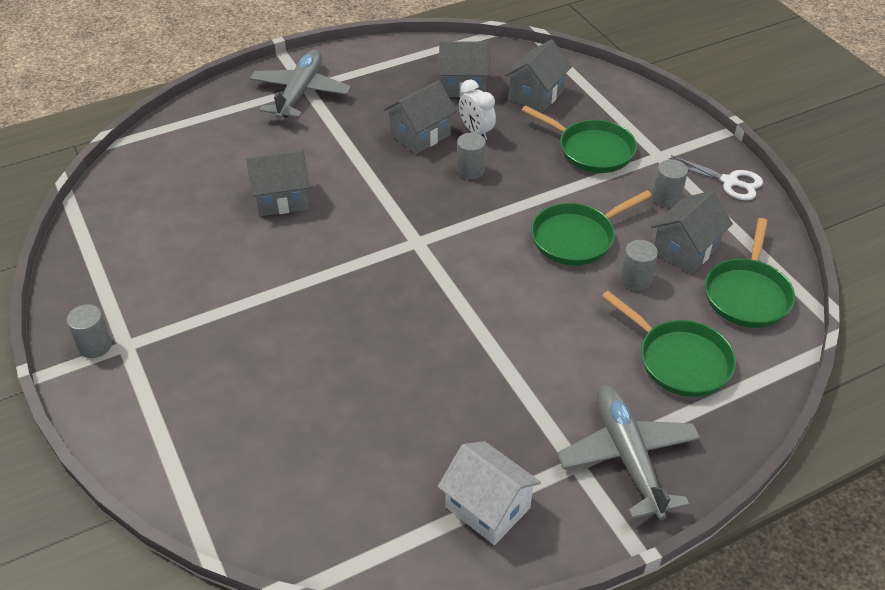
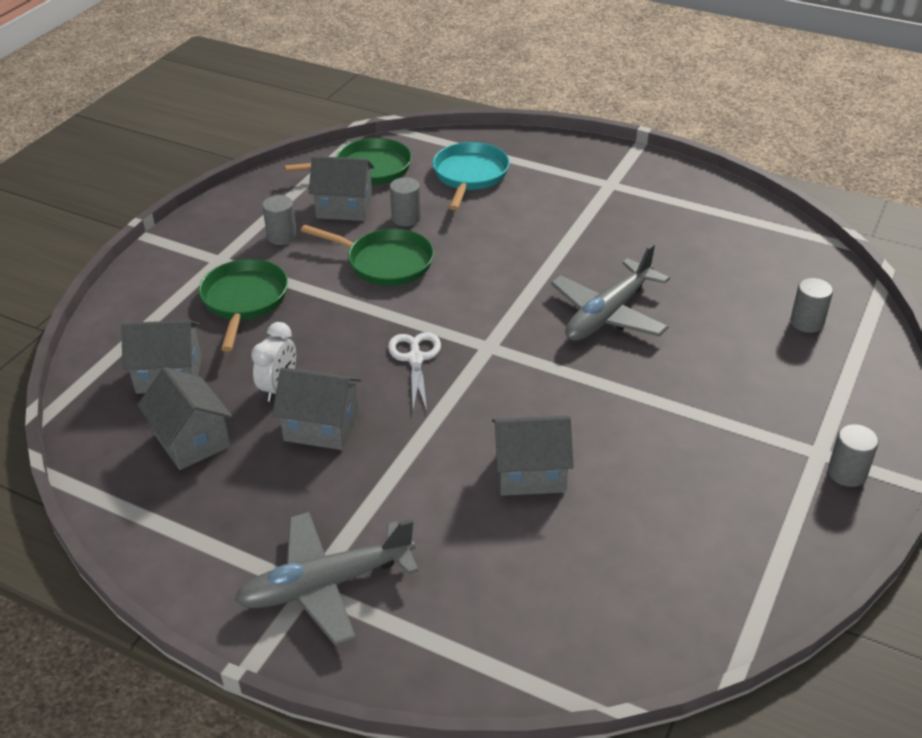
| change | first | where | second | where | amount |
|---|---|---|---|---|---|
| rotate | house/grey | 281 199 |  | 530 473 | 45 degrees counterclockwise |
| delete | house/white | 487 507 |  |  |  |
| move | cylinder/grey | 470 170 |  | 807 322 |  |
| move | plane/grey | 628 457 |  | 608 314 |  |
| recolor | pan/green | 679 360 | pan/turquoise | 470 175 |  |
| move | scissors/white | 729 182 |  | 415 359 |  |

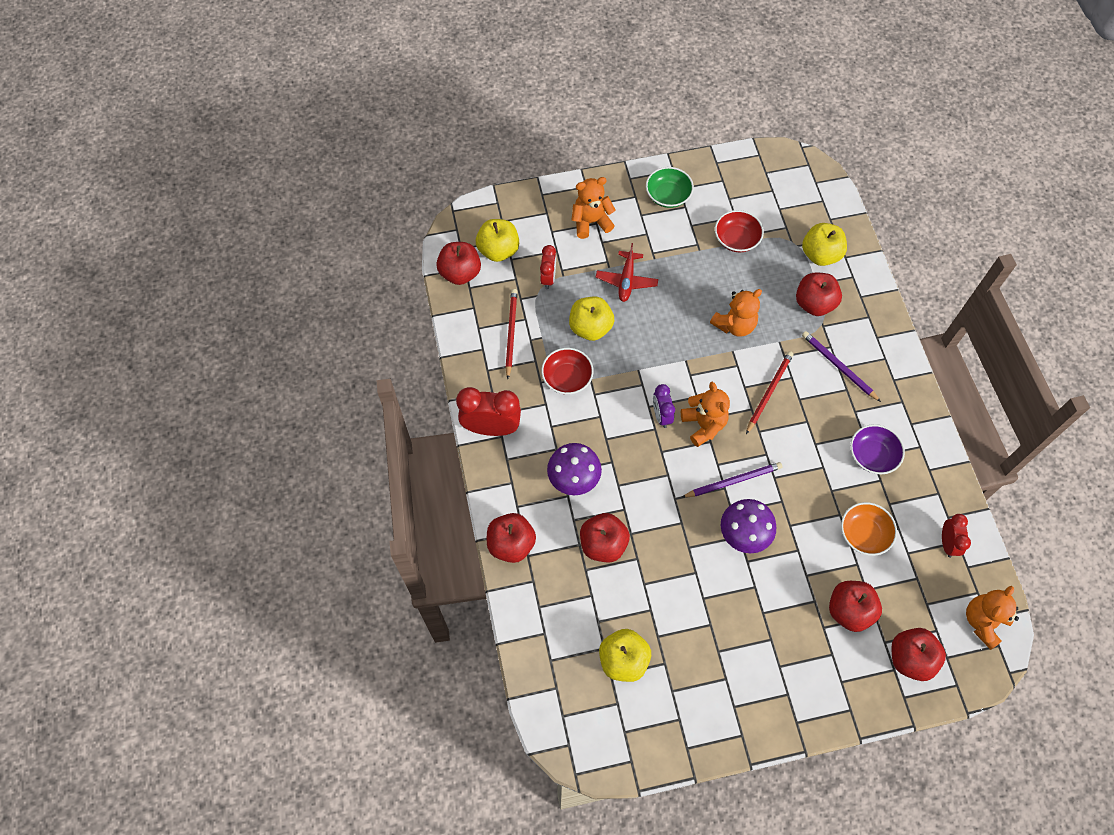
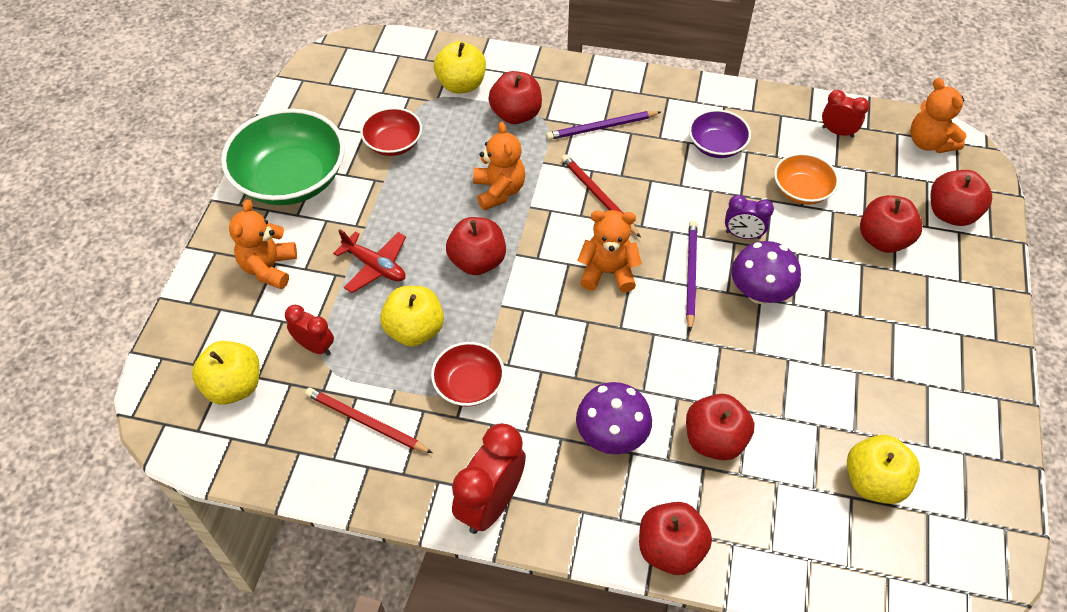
| change | first | where | second | where | amount |
|---|---|---|---|---|---|
| move | apple/red | 460 273 |  | 477 261 |  |
| resize | bowl/green | 668 195 |  | 291 179 | x1.89 |
| move | clock/purple | 661 415 |  | 743 235 |  |

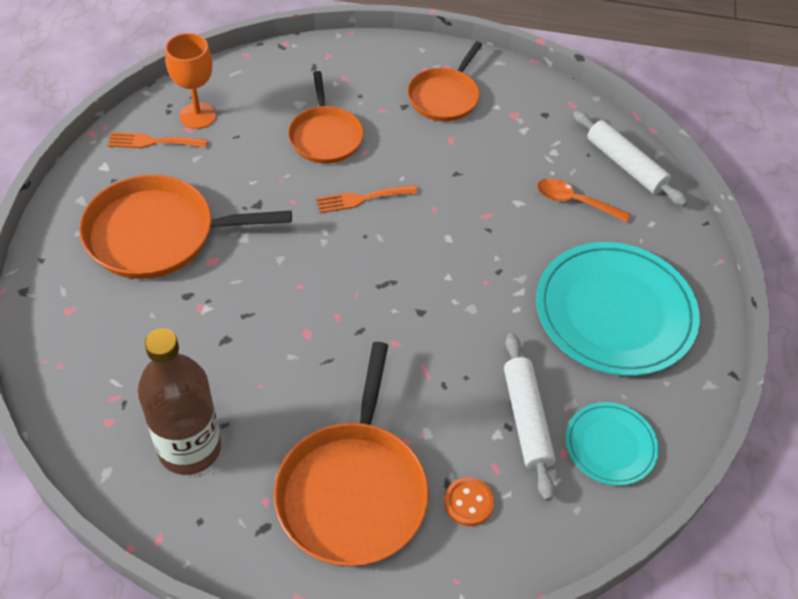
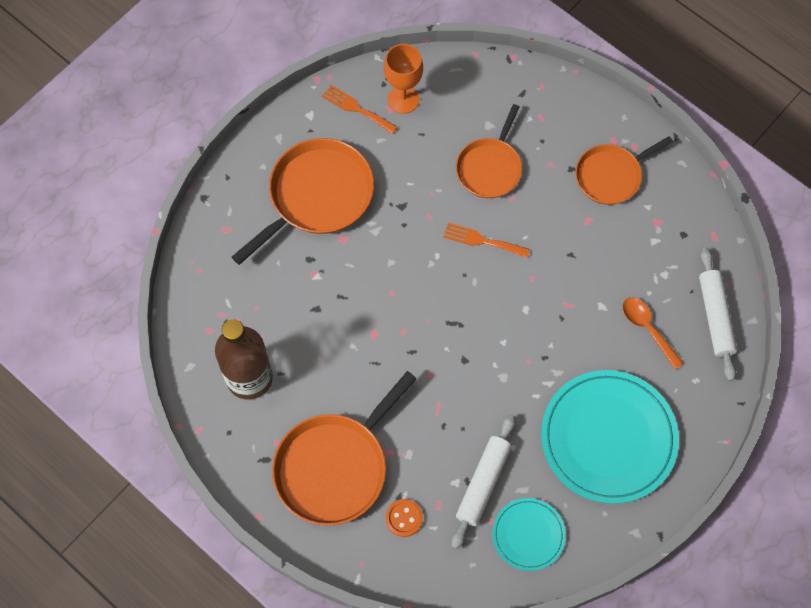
| change | first | where | second | where | amount |
|---|---|---|---|---|---|
| rotate | pan/orange | 158 234 |  | 317 196 | 105 degrees clockwise |

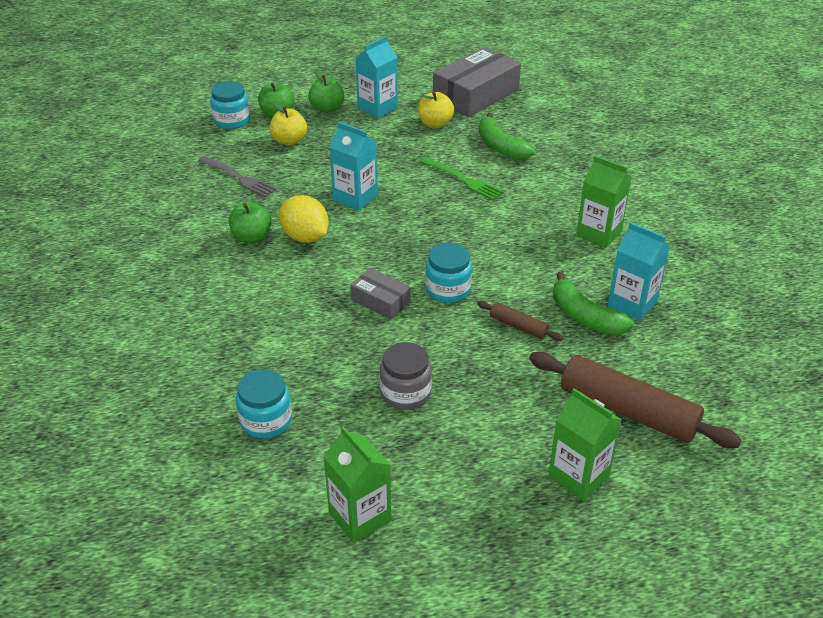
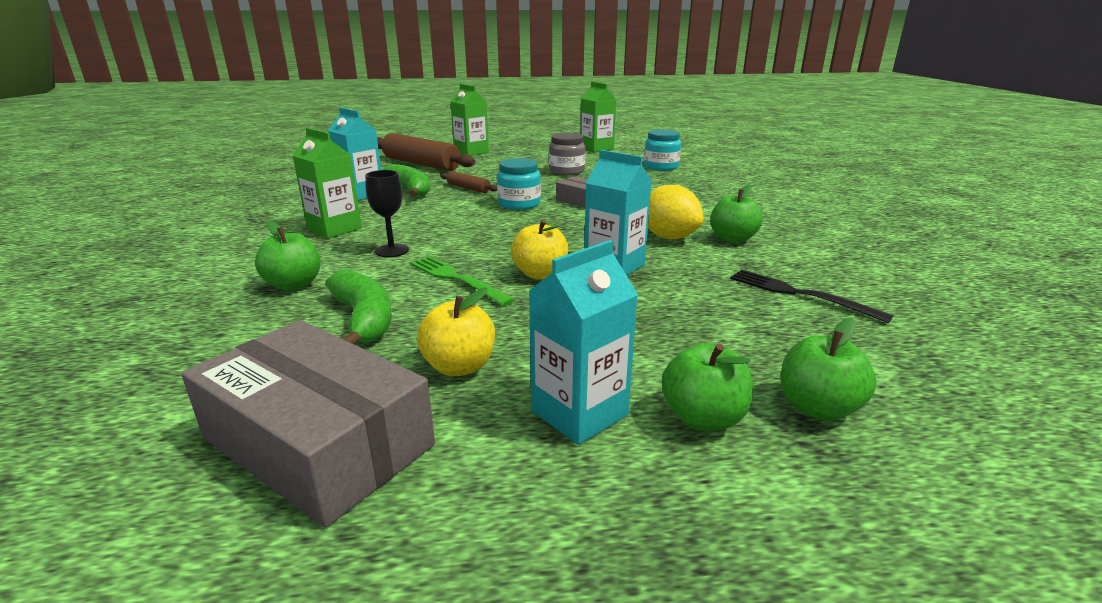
| change | first | where | second | where | amount |
|---|---|---|---|---|---|
| recolor | fork/grey | 238 177 | fork/black | 800 294 |  |
| delete | jar/turquoise | 232 120 |  |  |  |
| move | apple/yellow | 289 141 |  | 540 274 |  |
| rotate | box/grey | 476 94 |  | 318 442 | 75 degrees clockwise |
| insert |  |  | apple/green | 294 285 |  |
| insert |  |  | goblet/black | 392 250 |  |

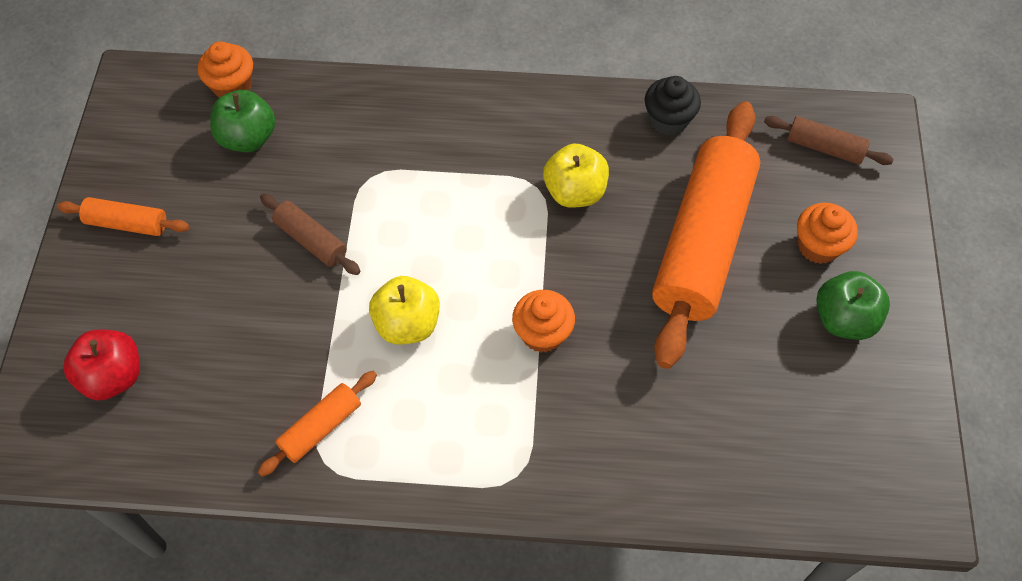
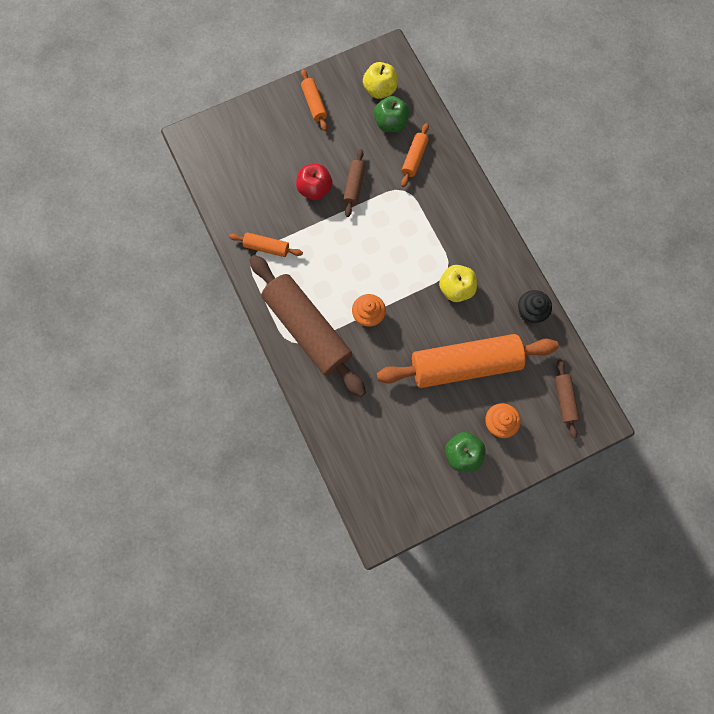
| change | first | where | second | where | amount |
|---|---|---|---|---|---|
| move | apple/red | 113 376 |  | 315 189 |  |
| delete | cupcake/orange | 232 86 |  |  |  |
| move | apple/yellow | 407 324 |  | 380 90 |  |
| insert |  |  | rolling pin/brown | 307 329 |  |
| insert |  |  | rolling pin/orange | 414 158 |  |

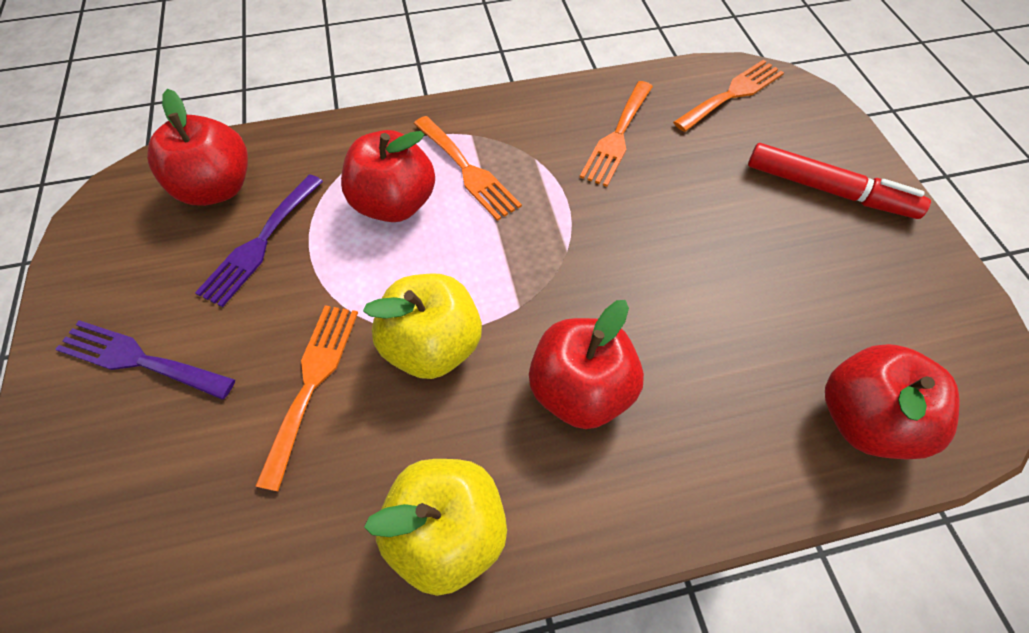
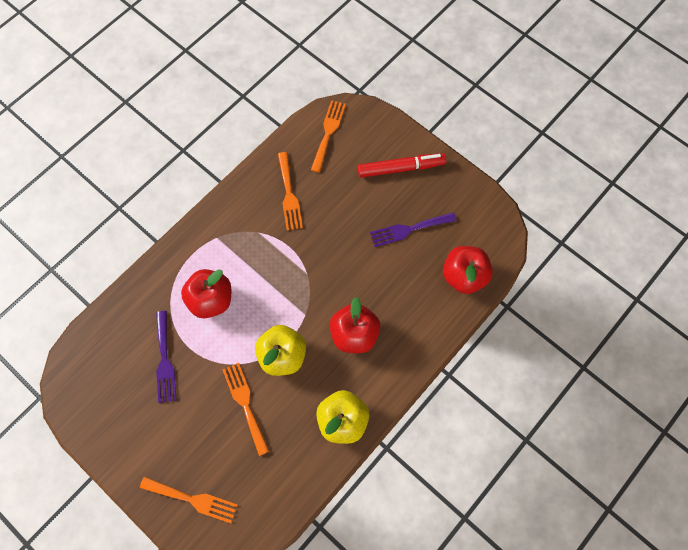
| change | first | where | second | where | amount |
|---|---|---|---|---|---|
| move | fork/purple | 139 360 |  | 409 229 |  |
| delete | apple/red | 217 188 |  |  |  |
| move | fork/orange | 467 170 |  | 193 499 |  |

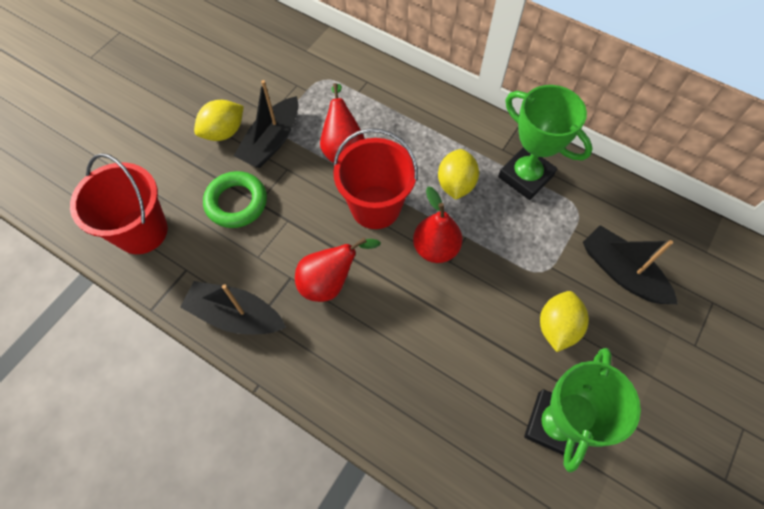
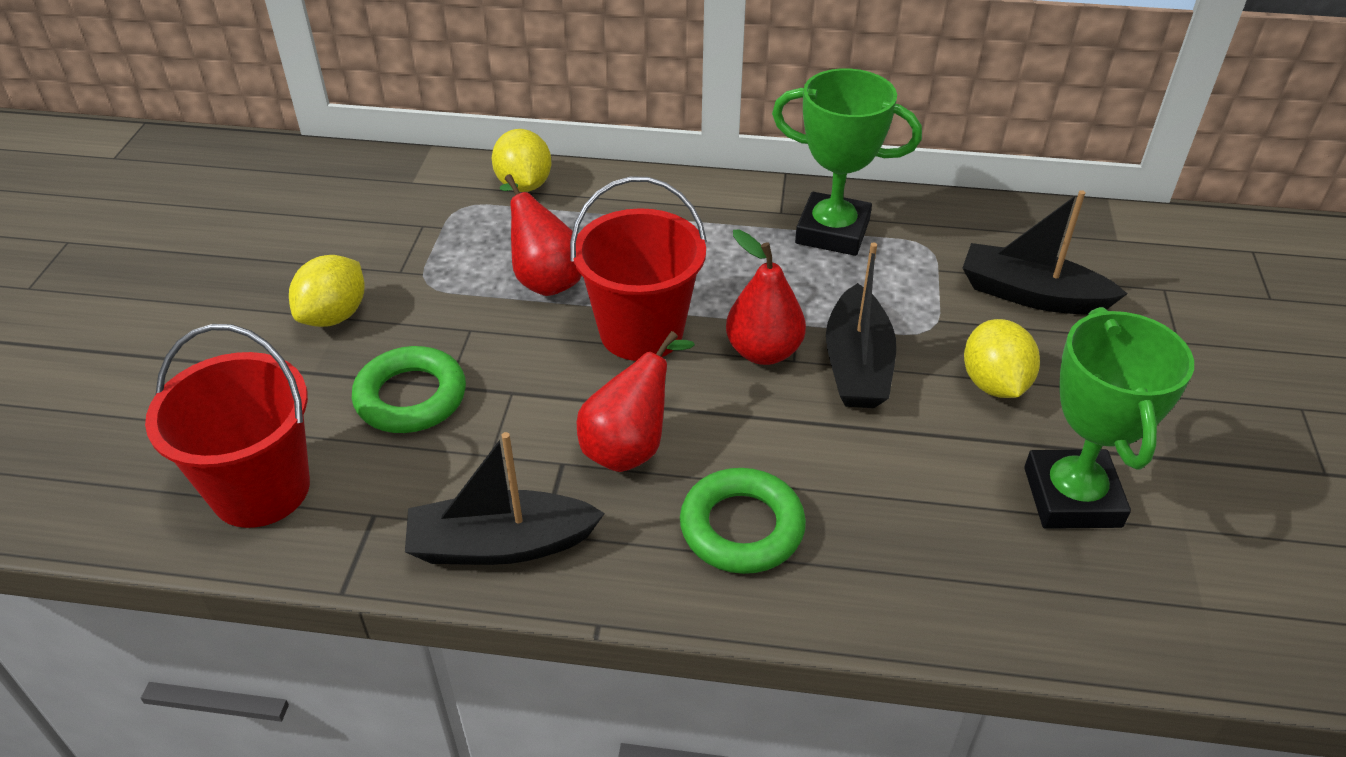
| change | first | where | second | where | amount |
|---|---|---|---|---|---|
| move | boat/black | 272 141 |  | 857 365 |  |
| move | lemon/yellow | 455 184 |  | 524 185 |  |
| insert |  |  | ring/green | 741 527 |  |

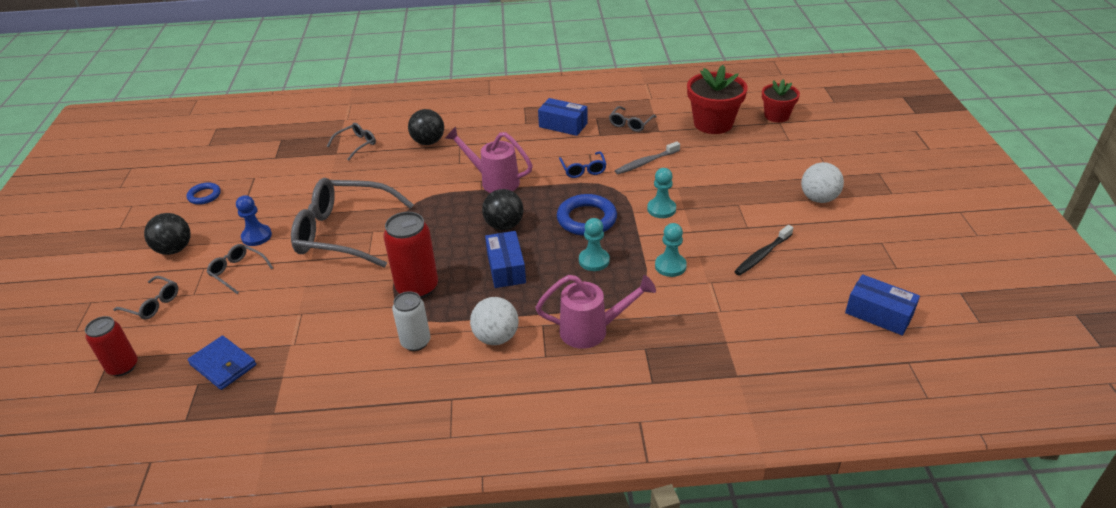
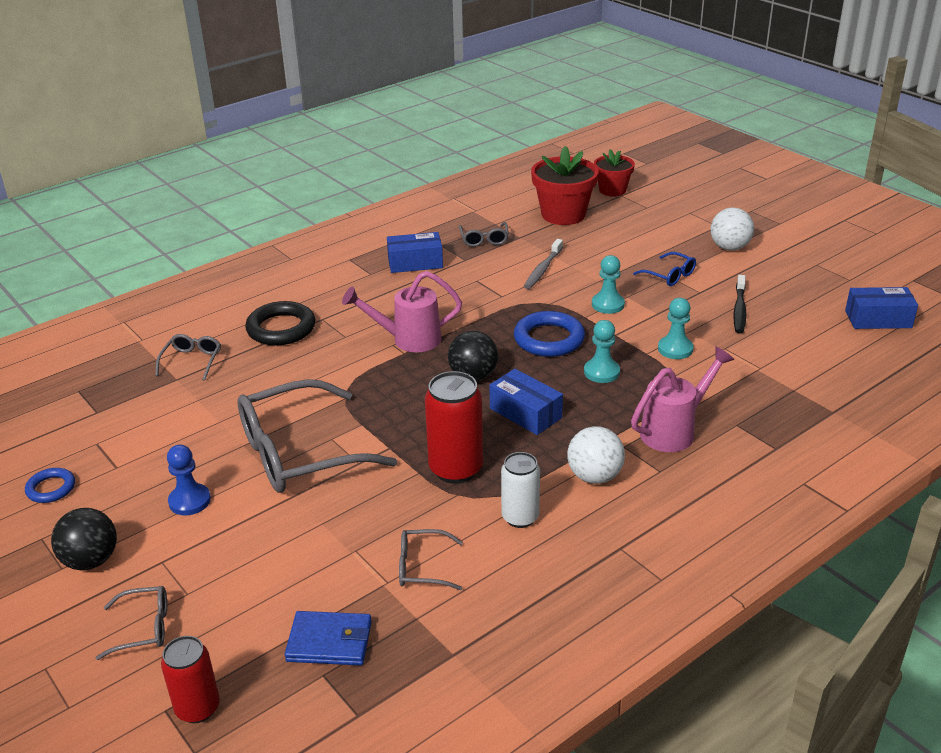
| change | first | where | second | where | amount |
|---|---|---|---|---|---|
| move | glasses/grey | 238 271 |  | 422 567 |  |
| replace | ball/black | 428 142 | ring/black | 281 328 |  |
| move | glasses/blue | 583 169 |  | 669 275 |  |

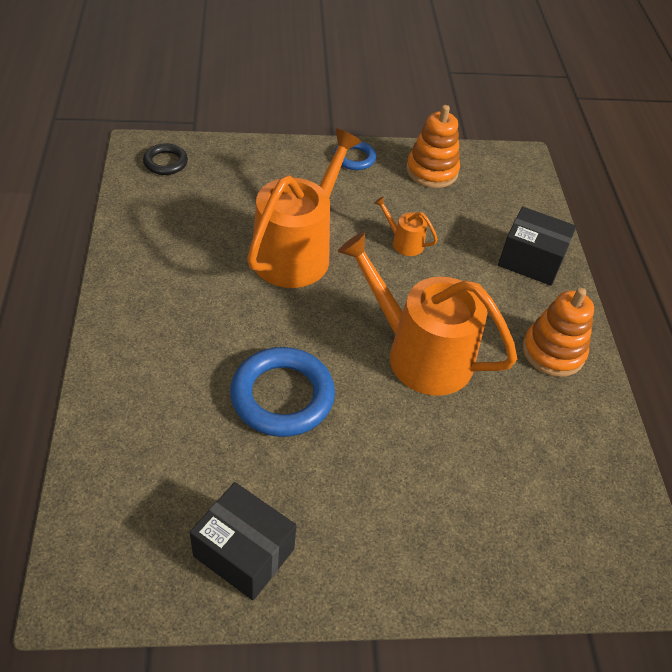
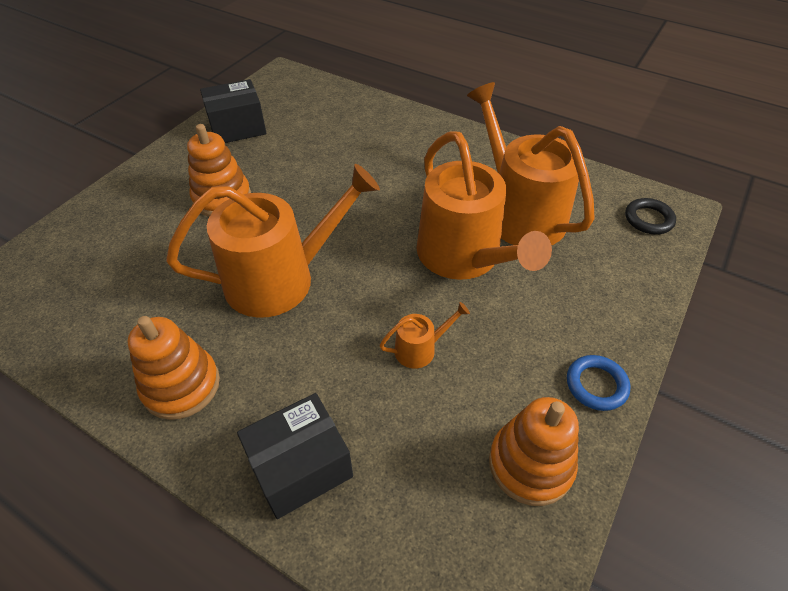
| change | first | where | second | where | amount |
|---|---|---|---|---|---|
| delete | ring/blue | 282 396 |  |  |  |
| insert |  |  | stacking toy/orange | 222 198 |  |
| insert |  |  | watering can/orange | 520 213 |  |

